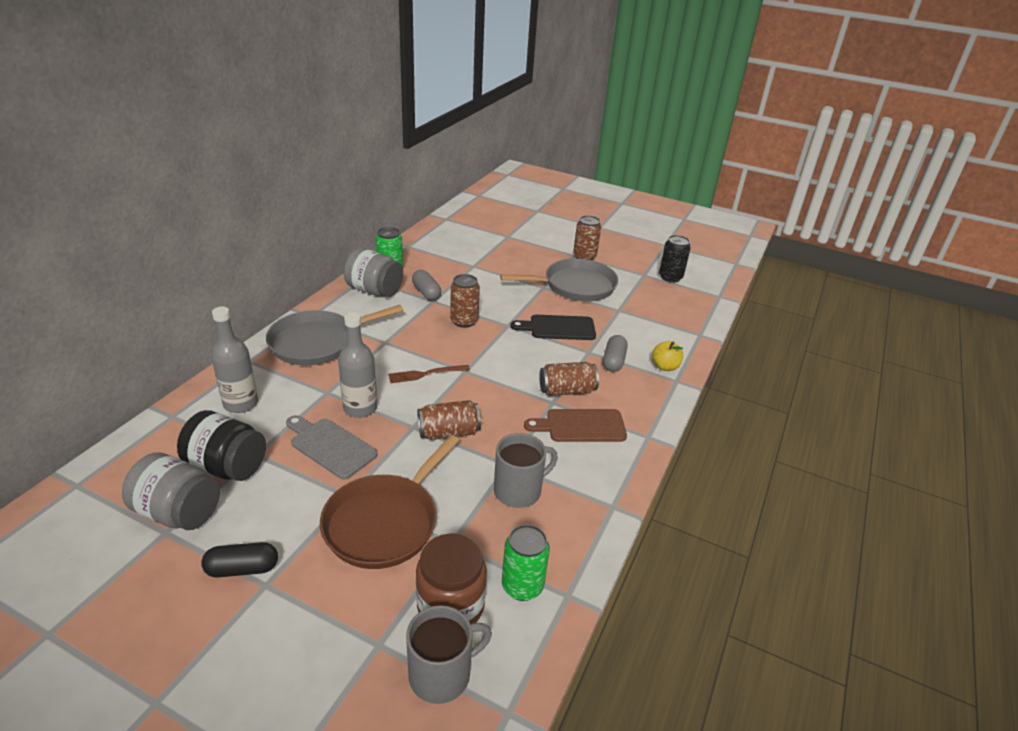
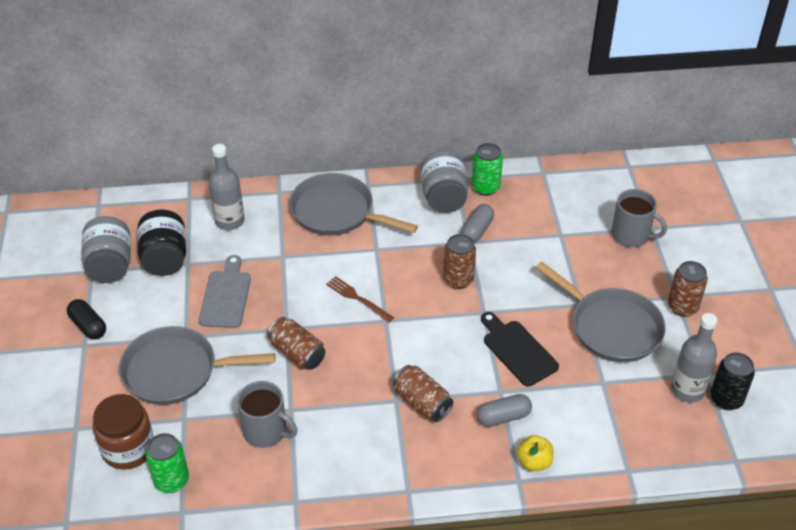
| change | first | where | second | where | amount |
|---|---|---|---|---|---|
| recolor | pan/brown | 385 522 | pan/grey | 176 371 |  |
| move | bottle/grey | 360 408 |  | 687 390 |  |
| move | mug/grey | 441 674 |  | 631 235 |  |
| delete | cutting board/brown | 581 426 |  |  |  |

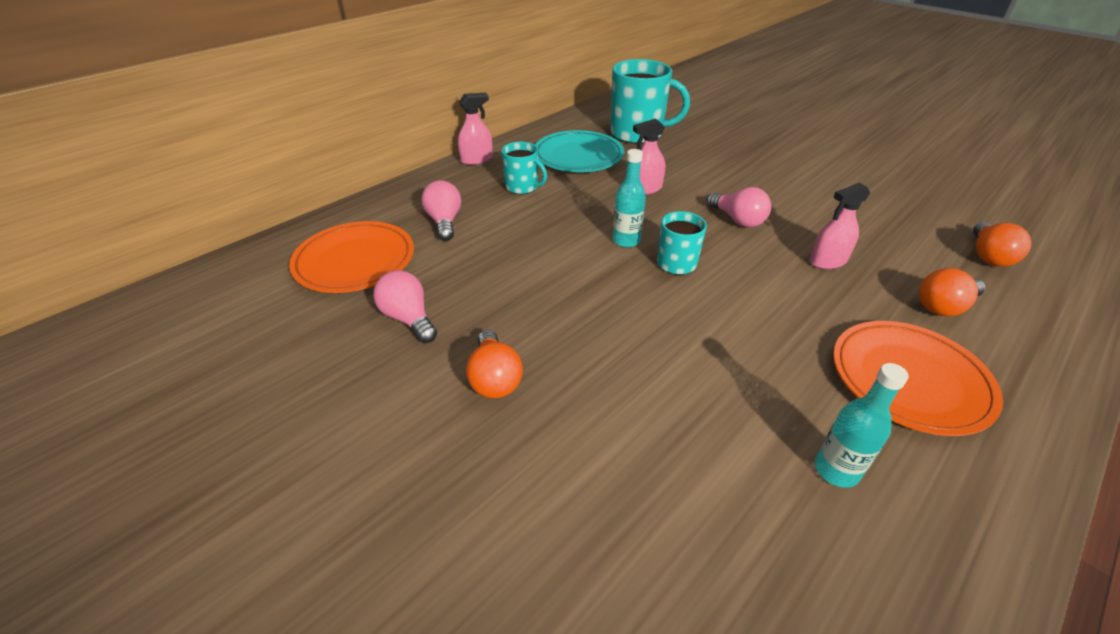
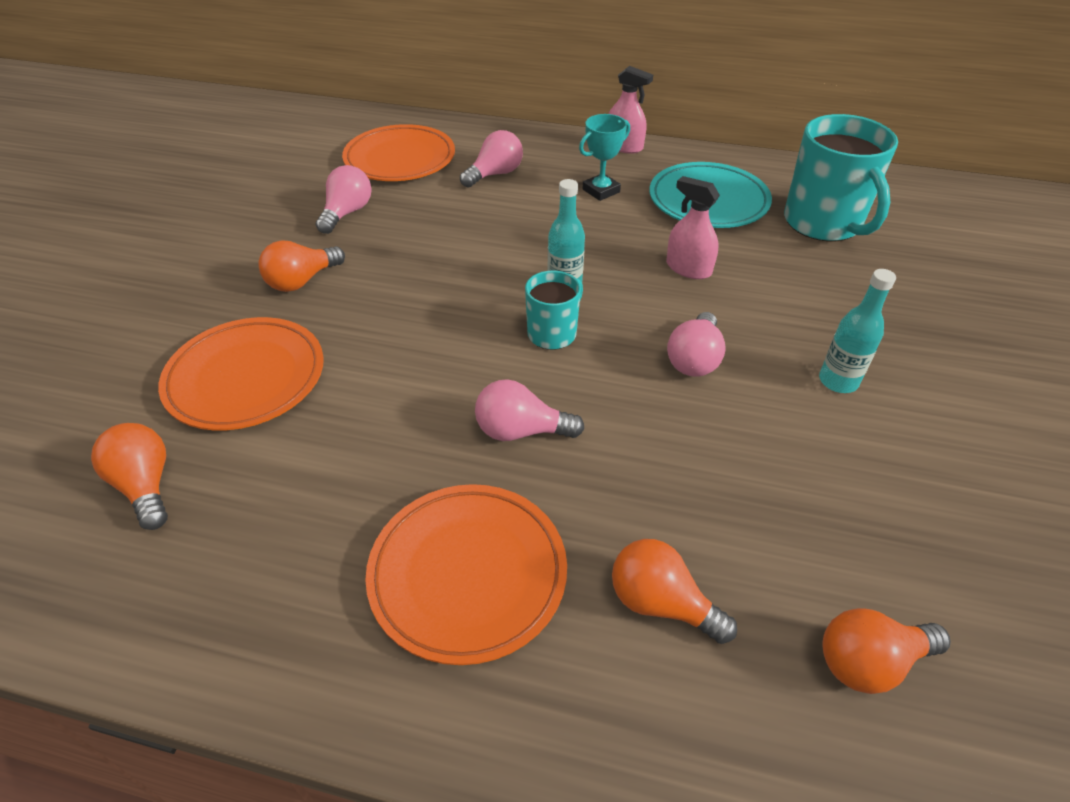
| change | first | where | second | where | amount |
|---|---|---|---|---|---|
| replace | mug/turquoise | 522 187 | trophy/turquoise | 601 191 |  |
| delete | spray bottle/pink | 828 261 |  |  |  |
| move | bottle/turquoise | 836 470 |  | 838 381 |  |
| insert |  |  | light bulb/orange | 145 485 |  |
| insert |  |  | plate/orange | 246 378 |  |
| insert |  |  | light bulb/pink | 521 431 |  |

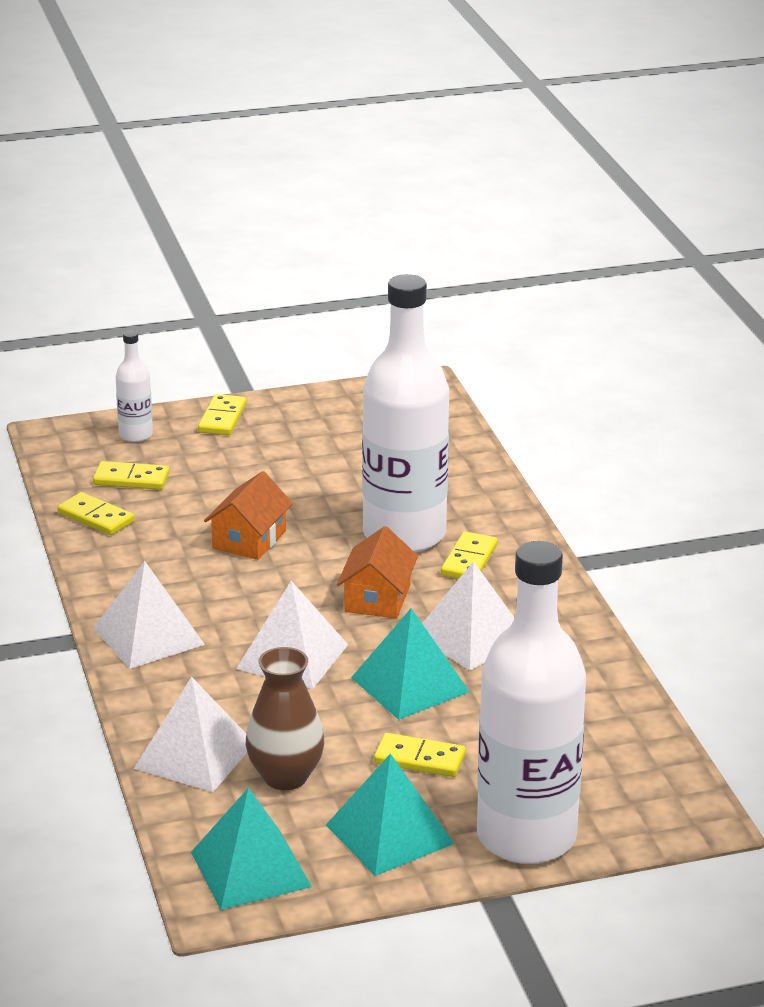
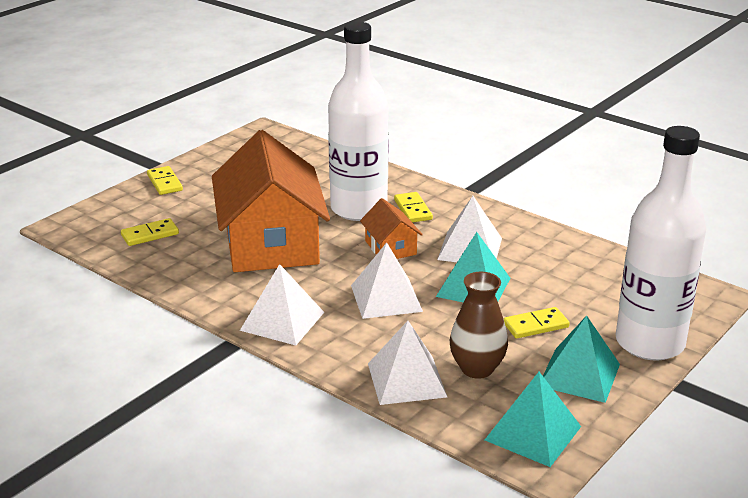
| change | first | where | second | where | amount |
|---|---|---|---|---|---|
| delete | domino/yellow | 96 517 |  |  |  |
| delete | bottle/white | 135 435 |  |  |  |
| resize | house/orange | 249 539 |  | 271 243 | x2.25 |

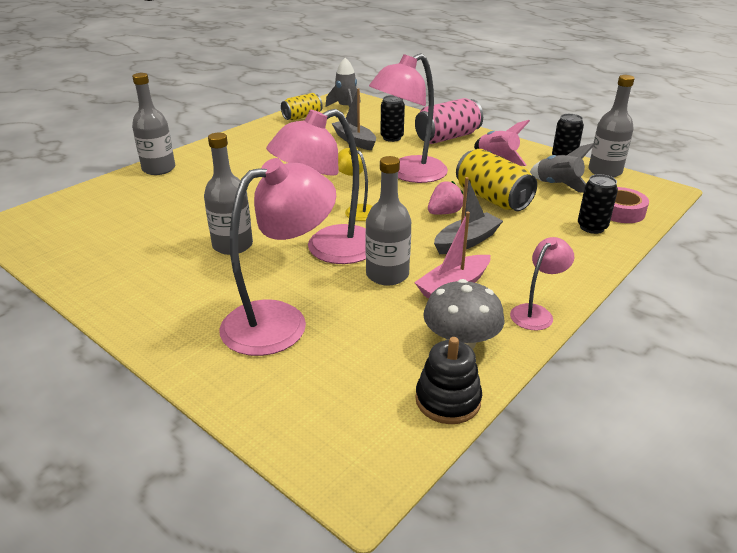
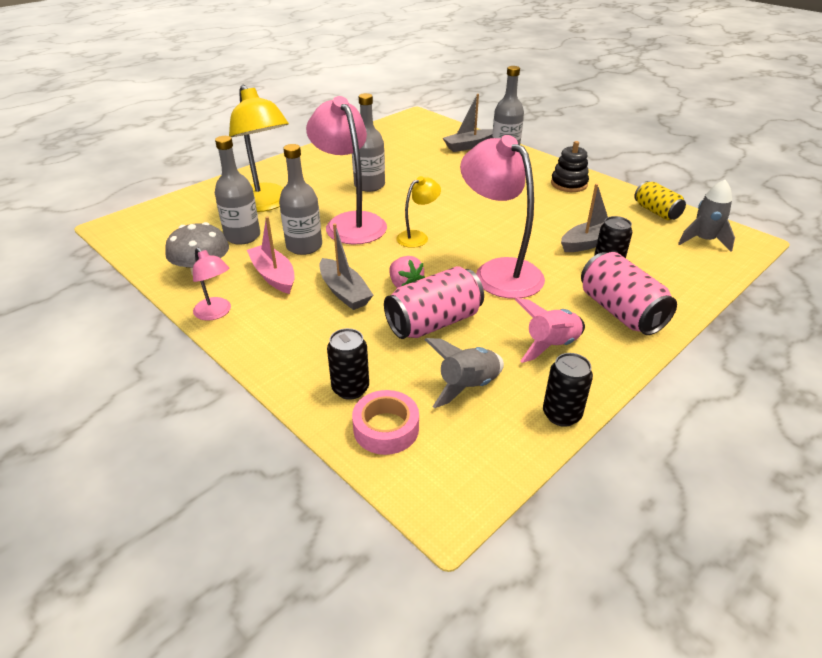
| change | first | where | second | where | amount |
|---|---|---|---|---|---|
| recolor | lamp/pink | 280 321 | lamp/yellow | 265 204 |  |
| move | stacking toy/black | 448 400 |  | 569 184 |  |
| recolor | can/yellow | 492 199 | can/pink | 434 322 |  |
| move | bottle/grey | 605 171 |  | 242 236 |  |
| insert |  |  | boat/grey | 469 146 |  |

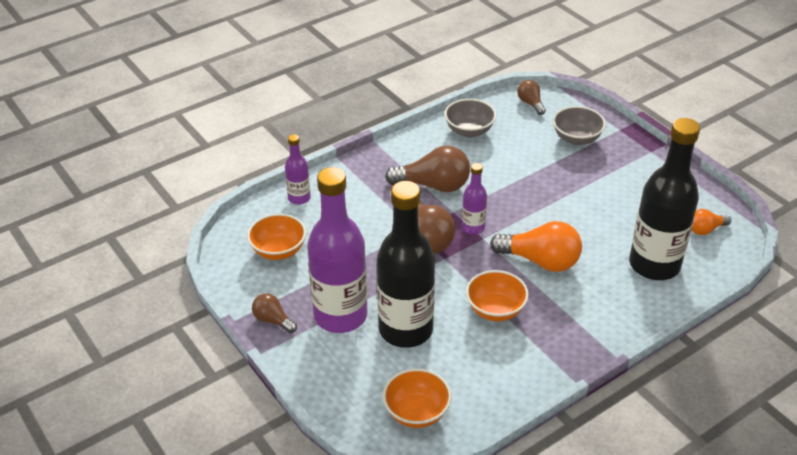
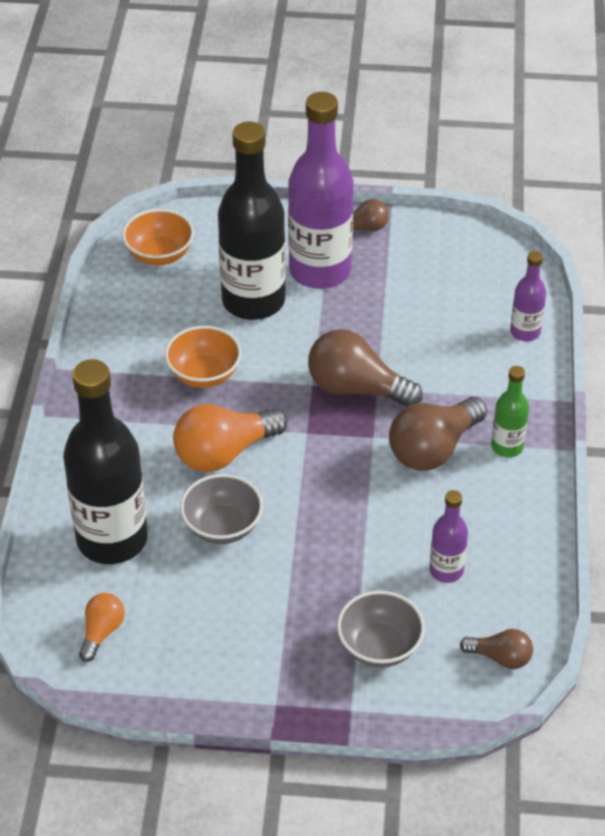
| change | first | where | second | where | amount |
|---|---|---|---|---|---|
| delete | bowl/orange | 278 250 |  |  |  |
| move | bowl/grey | 469 131 |  | 222 527 |  |
| move | bottle/purple | 473 227 |  | 446 570 |  |
| insert |  |  | bottle/green | 507 447 |  |

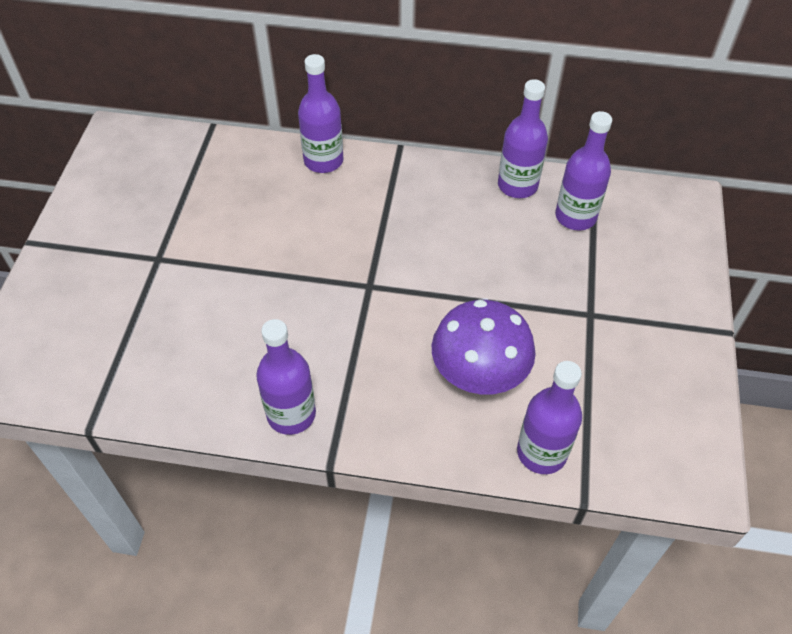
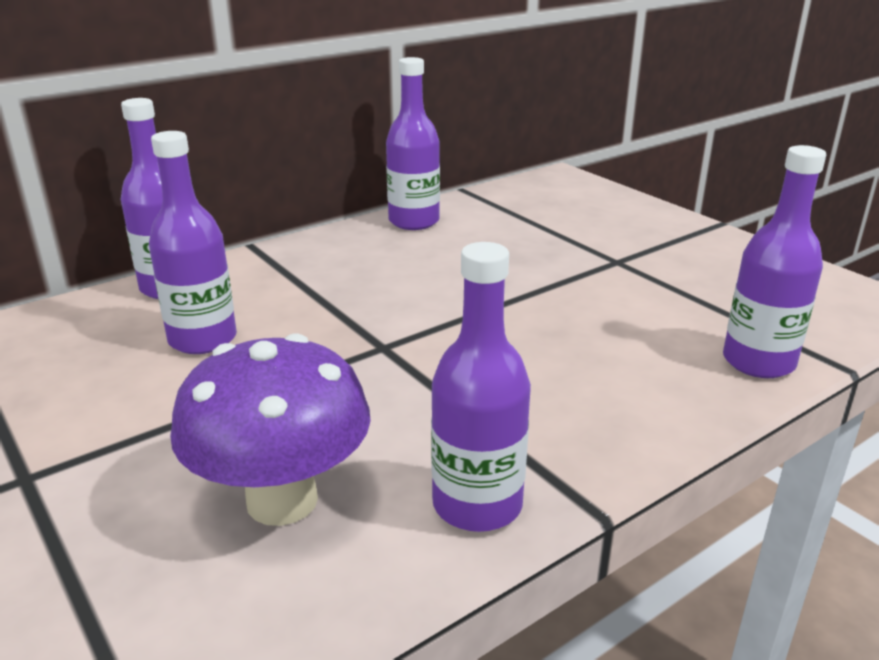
| change | first | where | second | where | amount |
|---|---|---|---|---|---|
| move | mushroom/purple | 478 377 |  | 282 500 |  |
| move | bottle/purple | 575 216 |  | 203 339 |  |

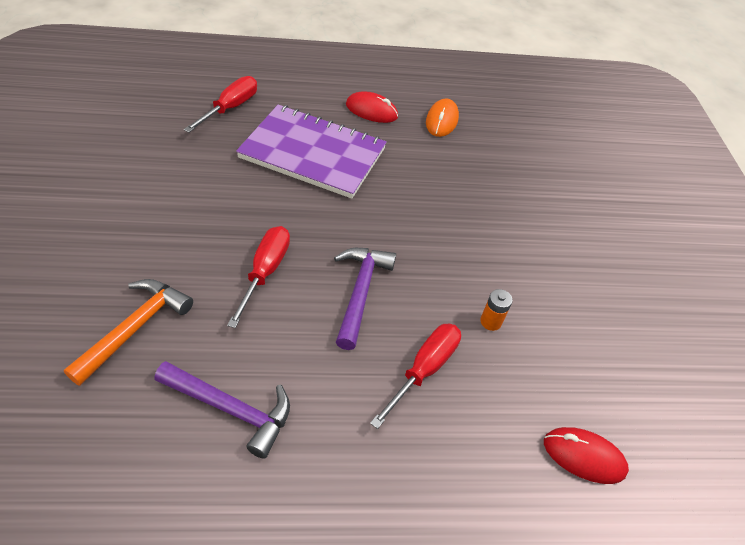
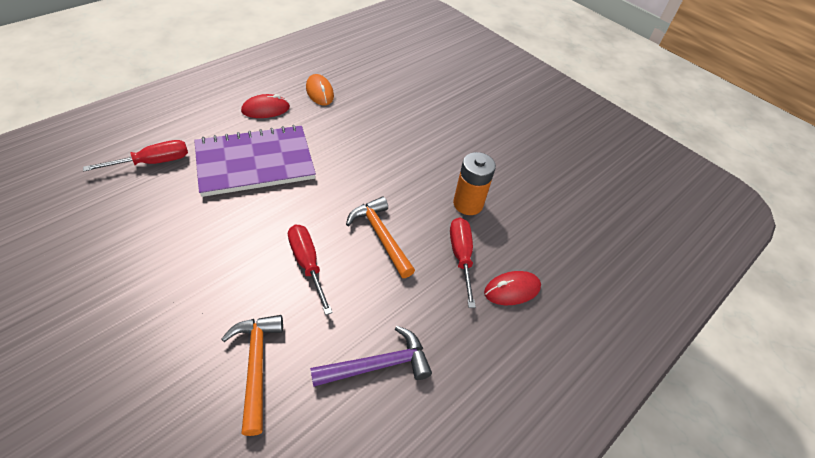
| change | first | where | second | where | amount |
|---|---|---|---|---|---|
| rotate | screwdriver/red | 231 107 |  | 154 162 | 75 degrees clockwise |
| recolor | hammer/purple | 360 292 | hammer/orange | 380 236 |  |
| resize | battery/orange | 490 321 |  | 468 204 | x1.92 |
| move | mouse/red | 584 457 |  | 512 290 |  |

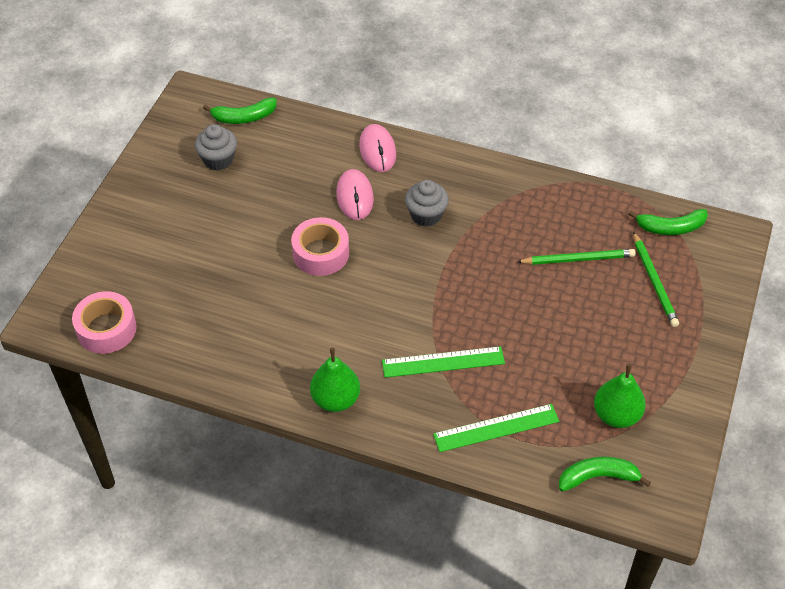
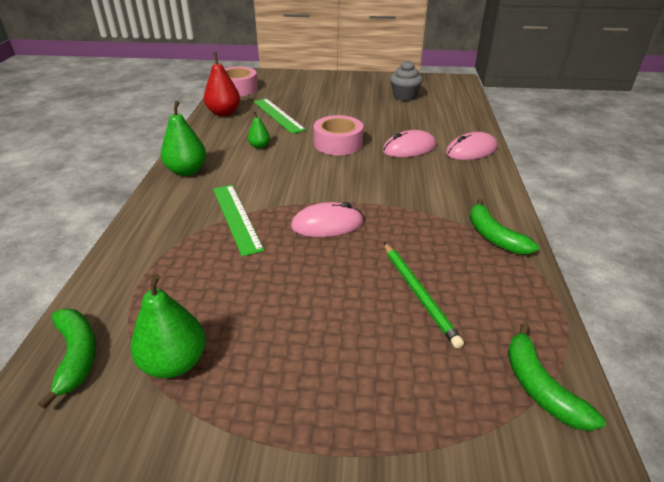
| change | first | where | second | where | amount |
|---|---|---|---|---|---|
| move | banana/green | 244 117 |  | 494 236 |  |
| delete | cupcake/grey | 426 215 |  |  |  |
| move | ruler/green | 496 427 |  | 278 115 |  |
| delete | pencil/green | 654 281 |  |  |  |
| insert |  |  | pear/red | 224 113 |  |
| insert |  |  | pear/green | 259 146 |  |
| insert |  |  | mouse/pink | 327 224 |  |

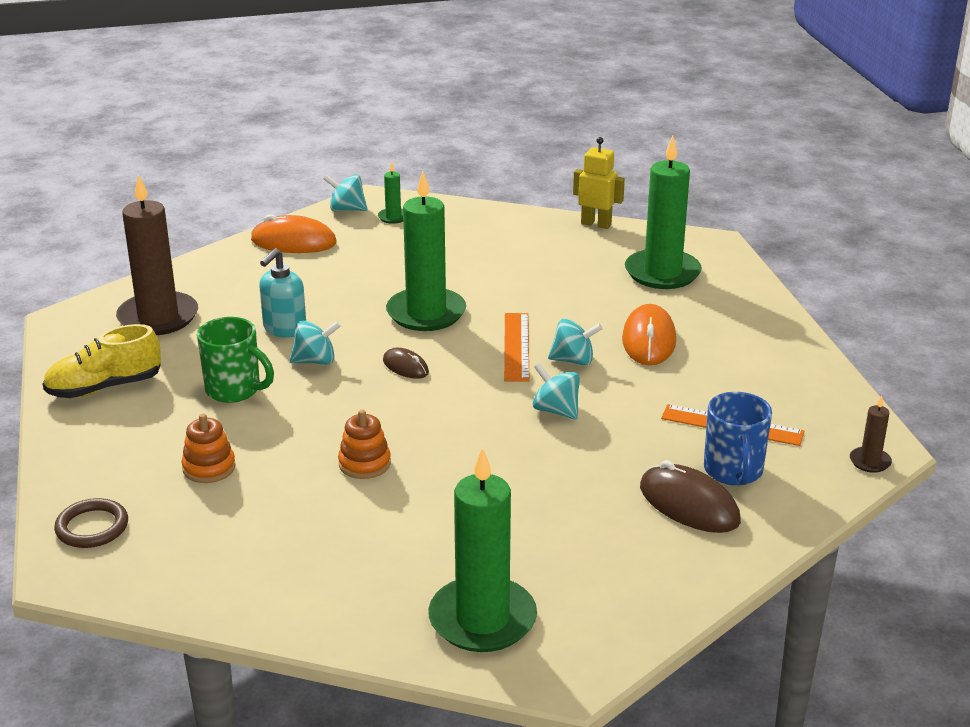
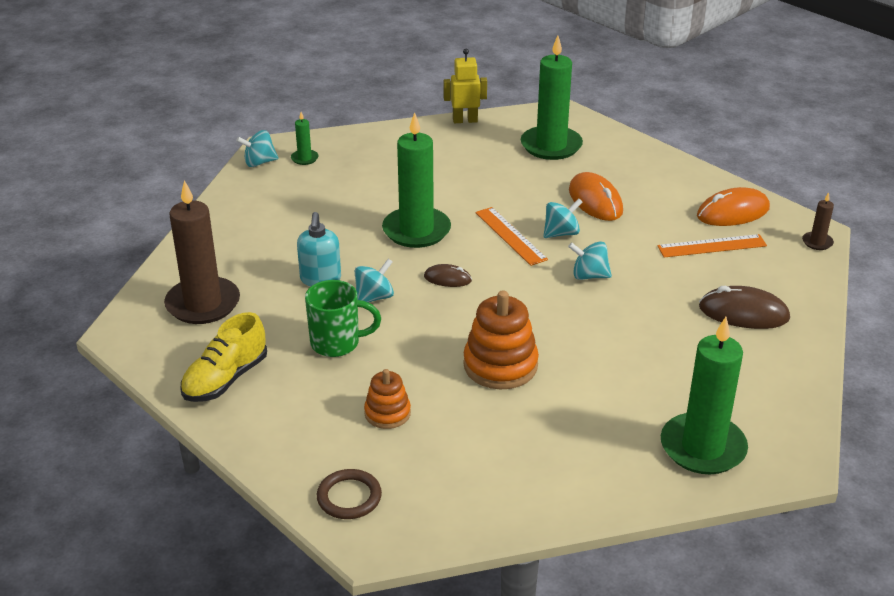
| change | first | where | second | where | amount |
|---|---|---|---|---|---|
| move | mouse/orange | 293 242 |  | 733 212 |  |
| resize | stacking toy/orange | 364 464 |  | 500 365 | x1.69 |
| delete | mug/blue | 733 472 |  |  |  |

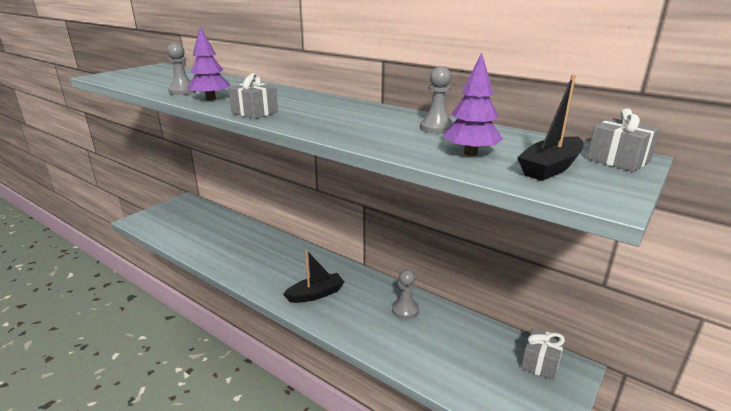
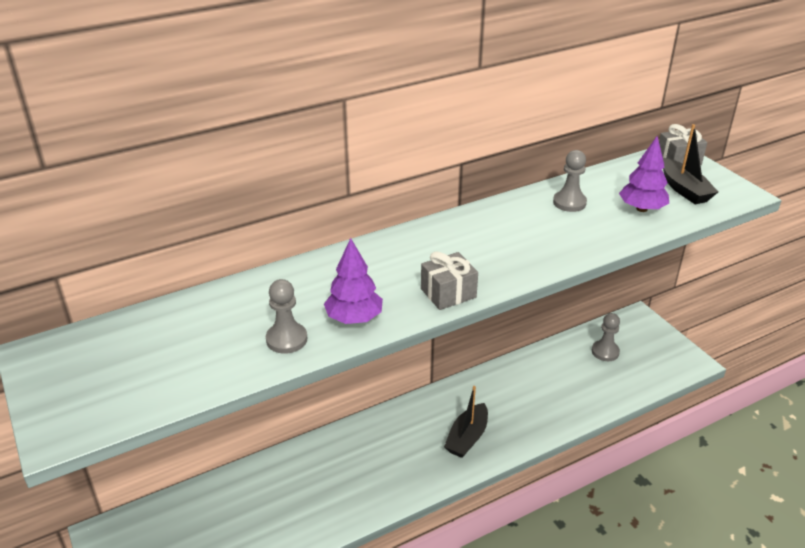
| change | first | where | second | where | amount |
|---|---|---|---|---|---|
| rotate | boat/black | 315 294 |  | 467 438 | 150 degrees counterclockwise |
| move | pawn/grey | 405 310 |  | 605 352 |  |
| delete | gift/grey | 540 363 |  |  |  |

